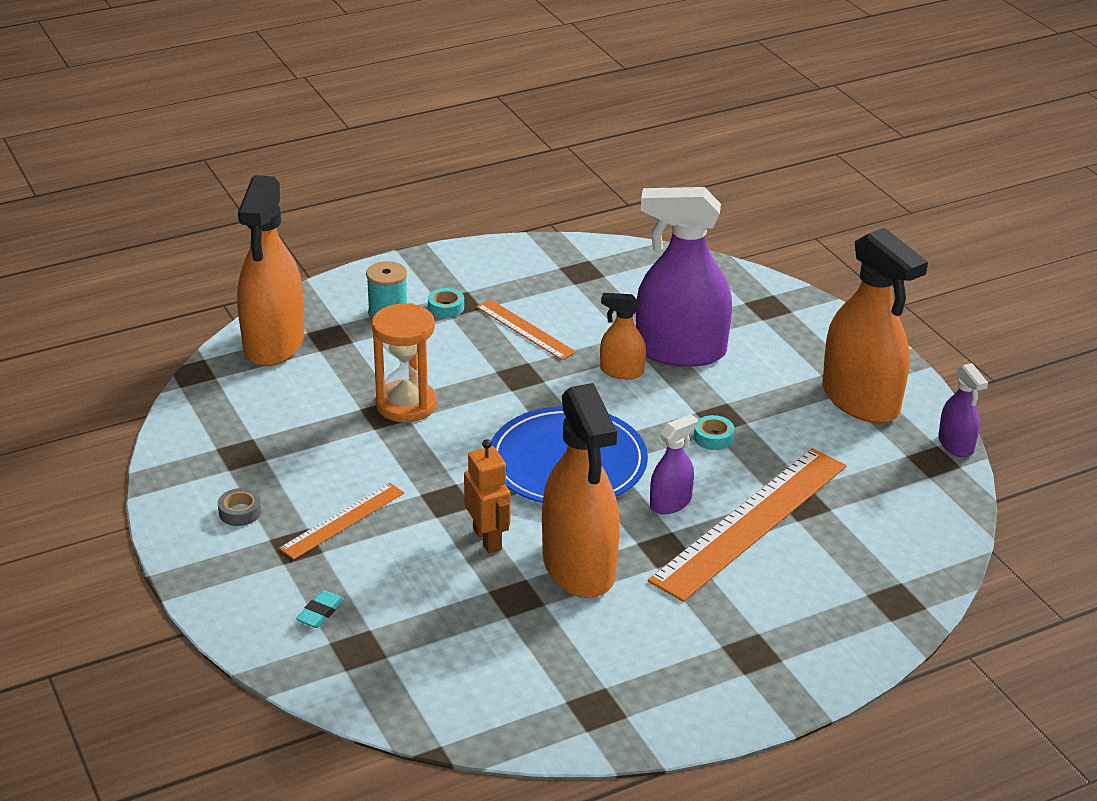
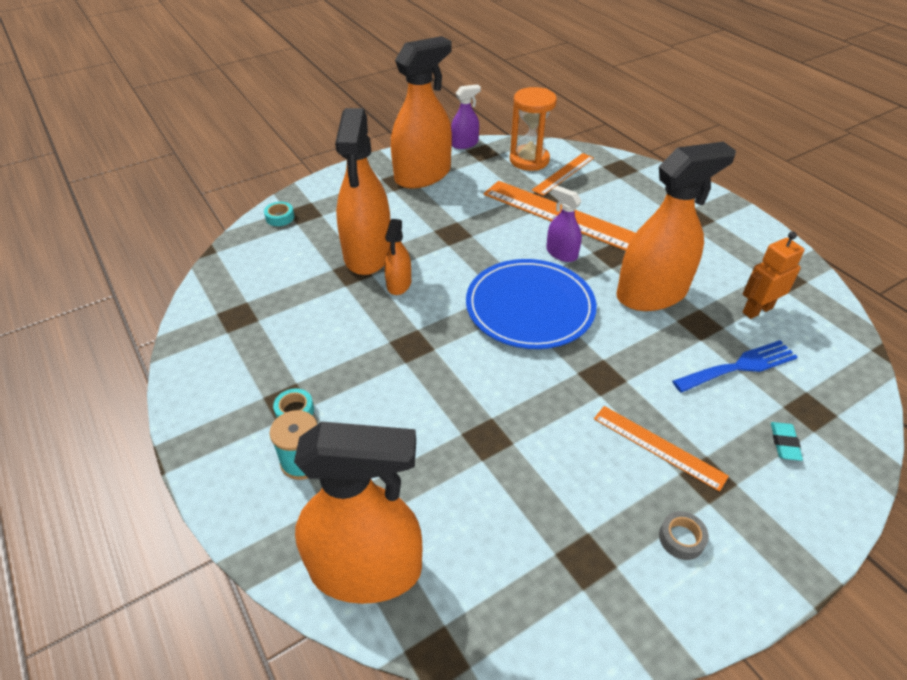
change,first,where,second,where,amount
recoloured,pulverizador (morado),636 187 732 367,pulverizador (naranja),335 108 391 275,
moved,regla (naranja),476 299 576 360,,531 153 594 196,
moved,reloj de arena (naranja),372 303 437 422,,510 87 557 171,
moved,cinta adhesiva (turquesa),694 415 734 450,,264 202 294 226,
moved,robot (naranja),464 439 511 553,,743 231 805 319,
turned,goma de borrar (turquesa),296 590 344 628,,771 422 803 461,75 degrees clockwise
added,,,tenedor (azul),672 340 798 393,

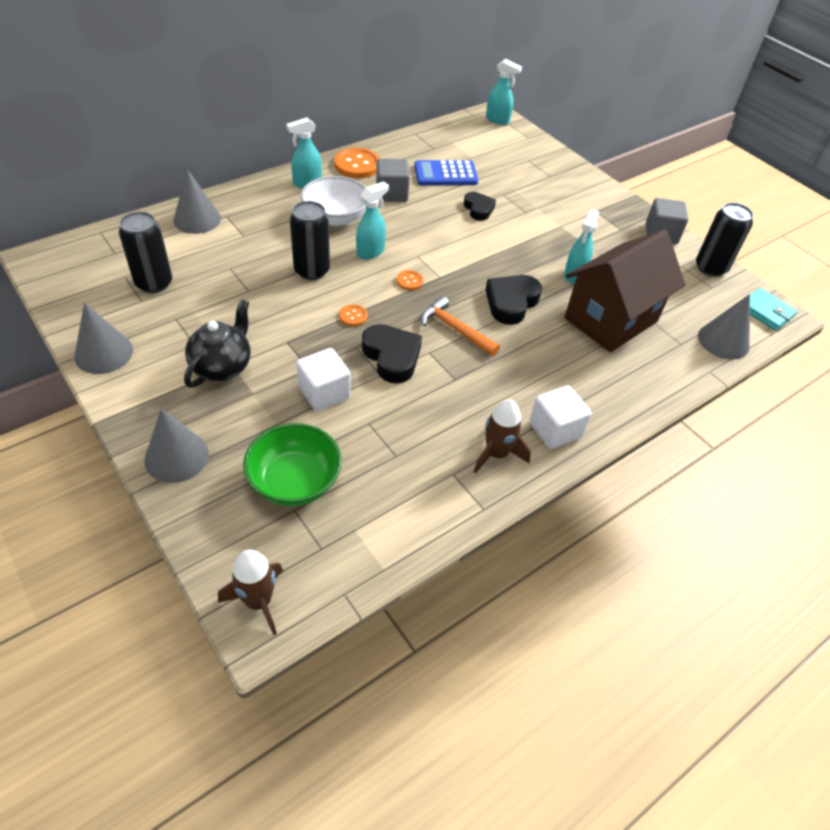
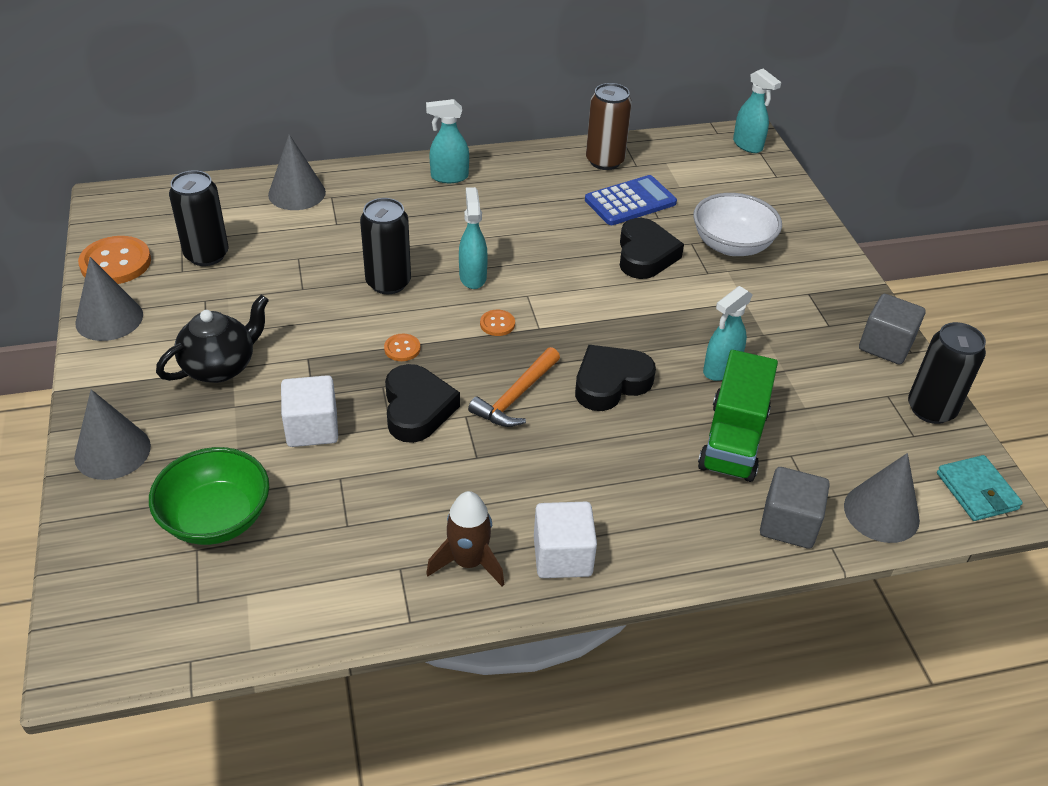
change,first,where,second,where,amount
moved,botón (naranja),334 148 380 178,,78 236 151 284,
moved,cubo (gris),376 159 410 202,,760 467 830 549,
turned,calculadora (azul),414 160 478 185,,585 175 677 225,135 degrees clockwise
moved,cuenco (blanco),301 176 366 226,,693 193 782 256,
turned,pulverizador (turquesa),356 181 389 259,,459 187 488 289,75 degrees counterclockwise
resized,corazón (negro),464 192 496 221,,620 218 684 279,x1.53
replaced,casa (marrón),564 230 685 352,camión (verde),698 350 778 482,
turned,martillo (naranja),421 296 500 356,,468 347 560 427,120 degrees counterclockwise
removed,cohete (marrón),218 550 283 635,,,
added,,,lata (marrón),586 83 632 170,

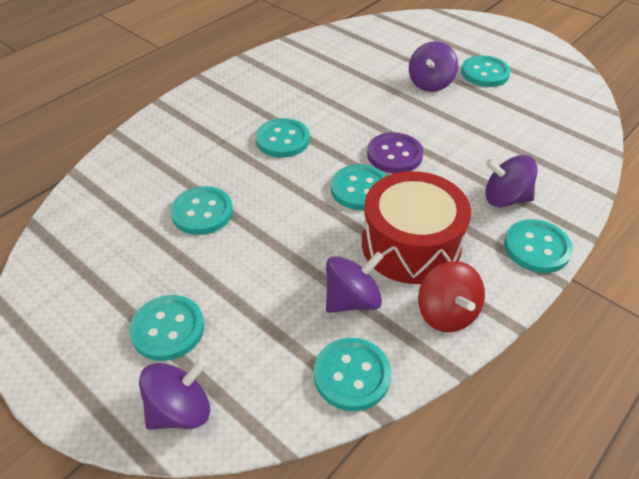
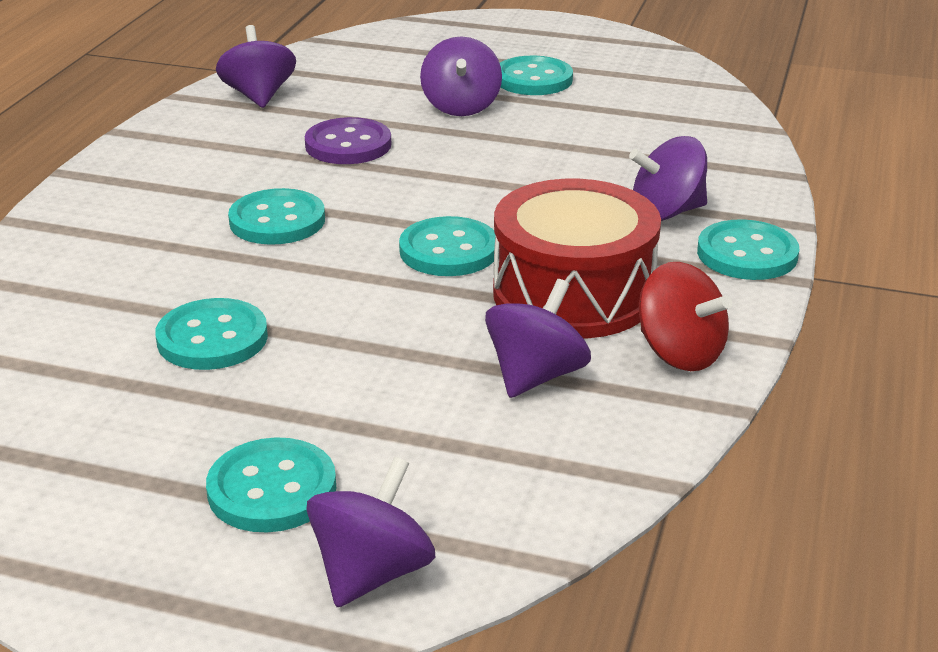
change,first,where,second,where,amount
moved,botón (morado),367 132 423 173,,305 117 391 164,
removed,botón (turquesa),314 338 391 411,,,
added,,,peonza (morado),216 25 296 108,

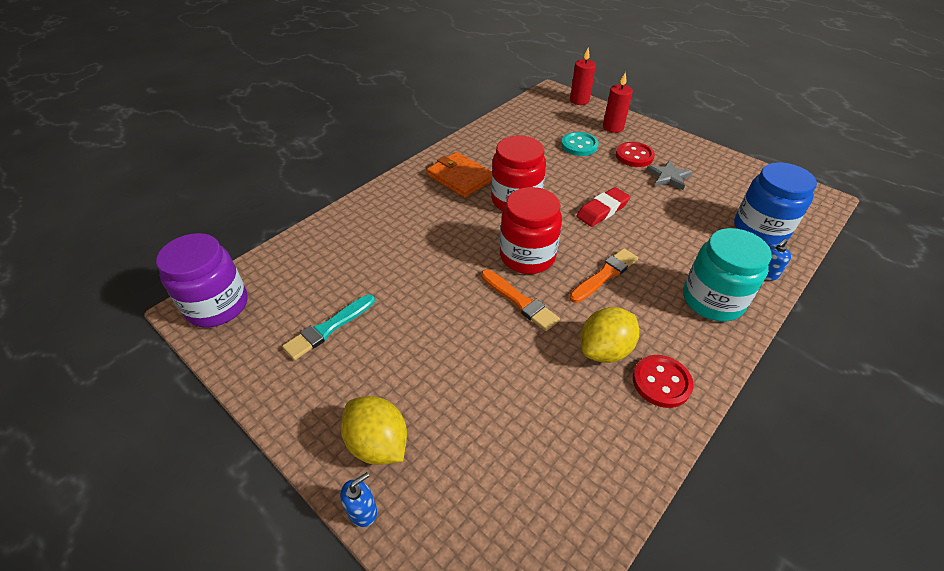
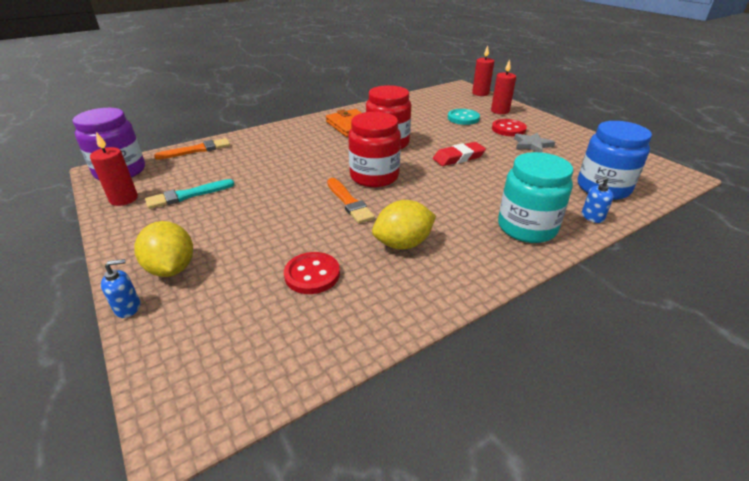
change,first,where,second,where,amount
moved,pincel (naranja),569 248 638 303,,154 138 230 160,
moved,botón (rojo),633 355 693 408,,284 252 340 294,
added,,,vela (rojo),90 132 138 206,

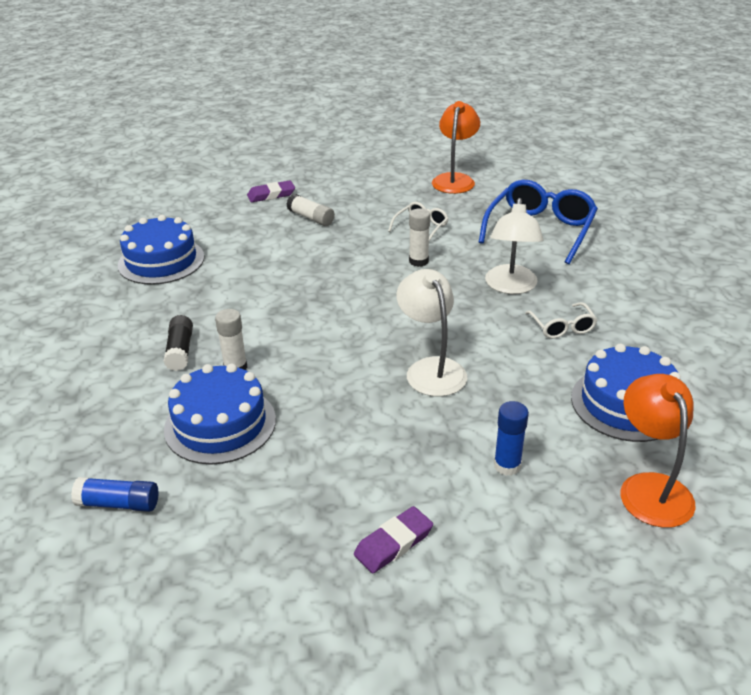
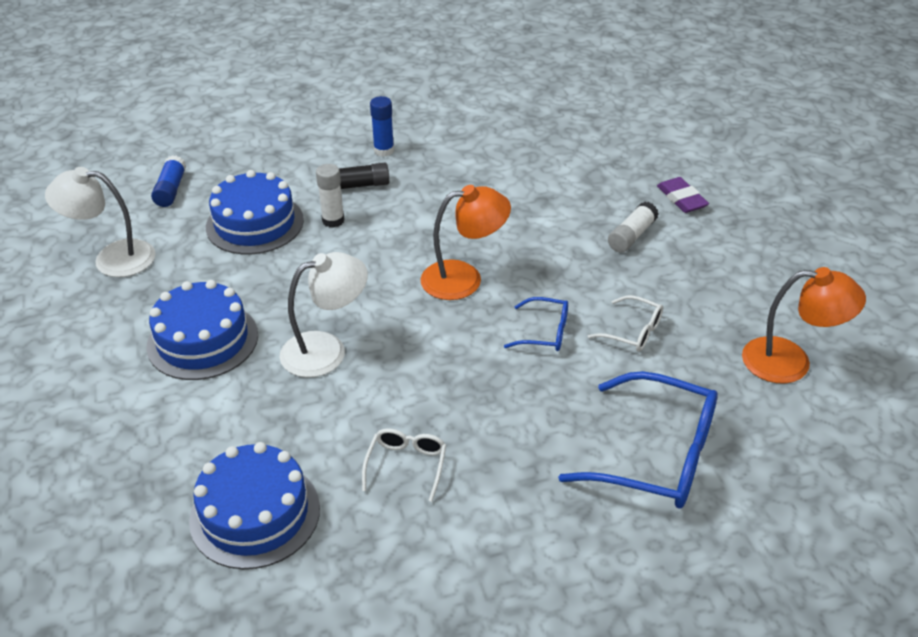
change,first,where,second,where,amount
moved,lámpara (blanco),485 198 543 294,,45 167 156 277,
replaced,barra de pegamento (blanco),409 208 430 267,gafas (azul),504 297 568 351,
moved,tarta (azul),118 215 204 285,,147 280 258 380,
turned,gafas (blanco),525 302 597 339,,362 428 446 502,120 degrees clockwise
moved,lámpara (naranja),620 374 696 528,,421 185 511 300,
moved,barra de pegamento (azul),494 401 529 476,,370 96 394 157,
removed,goma de borrar (morado),354 506 433 573,,,

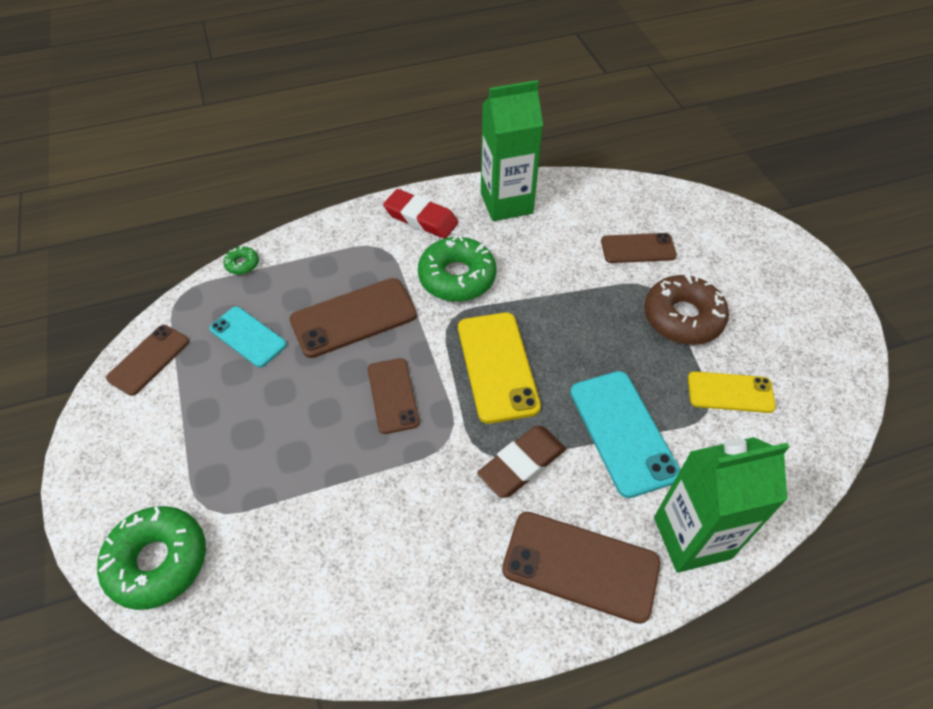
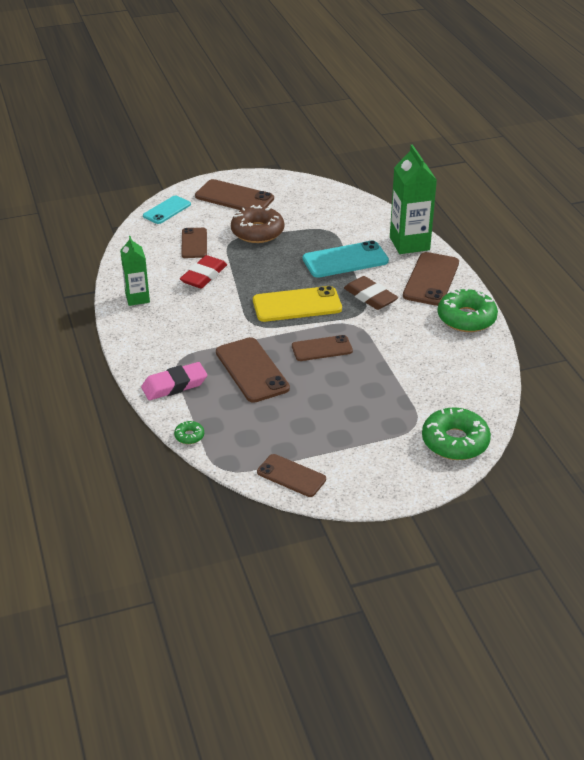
change,first,where,second,where,amount
resized,cartón de leche (verde),481 80 543 221,,120 236 150 306,x0.62
moved,goma de borrar (rojo),383 189 458 239,,180 255 227 289,
moved,rosquilla (verde),418 235 496 302,,437 288 498 332,
moved,móvil (turquesa),210 307 287 368,,143 196 191 224,
removed,móvil (amarillo),688 371 776 413,,,
added,,,móvil (marrón),195 179 274 210,
added,,,goma de borrar (rosa),141 362 207 400,

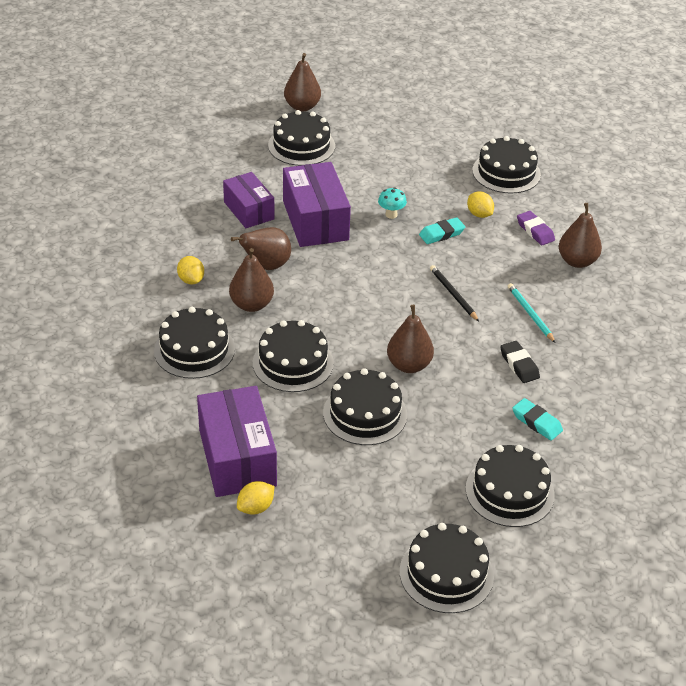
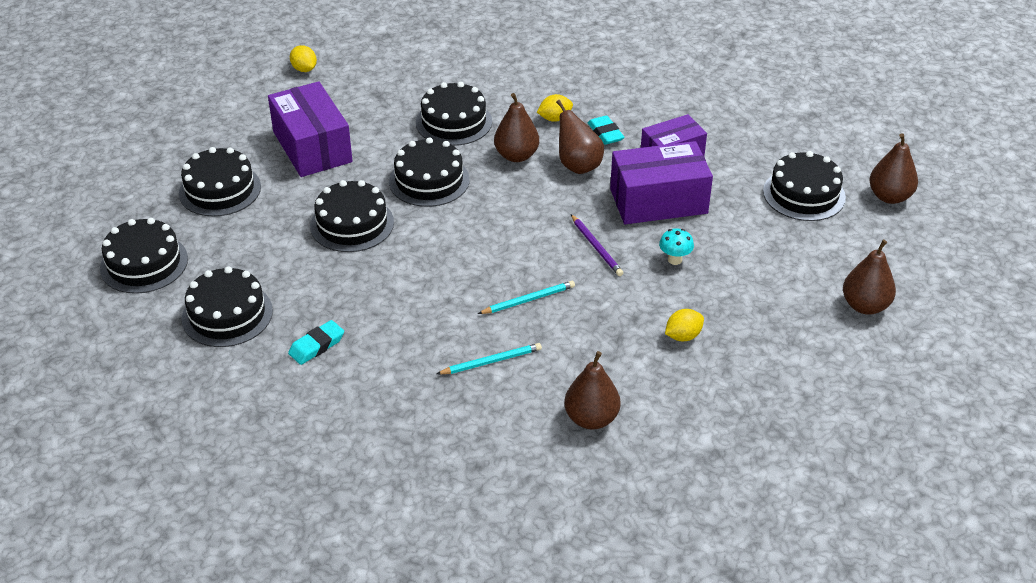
change,first,where,second,where,amount
moved,tarta (negro),472 136 541 194,,179 147 261 217,
removed,goma de borrar (morado),517 211 555 245,,,
moved,goma de borrar (turquesa),419 217 465 244,,588 115 625 145,
recoloured,lápiz (negro),430 265 479 321,lápiz (turquesa),478 281 575 314,
moved,pera (marrón),387 305 434 373,,843 240 896 315,
removed,goma de borrar (negro),500 341 540 383,,,
turned,caja (morado),197 386 277 497,,268 81 353 177,75 degrees clockwise
moved,limón (amarillo),237 481 275 515,,290 45 317 72,
added,,,lápiz (morado),571 214 623 276,

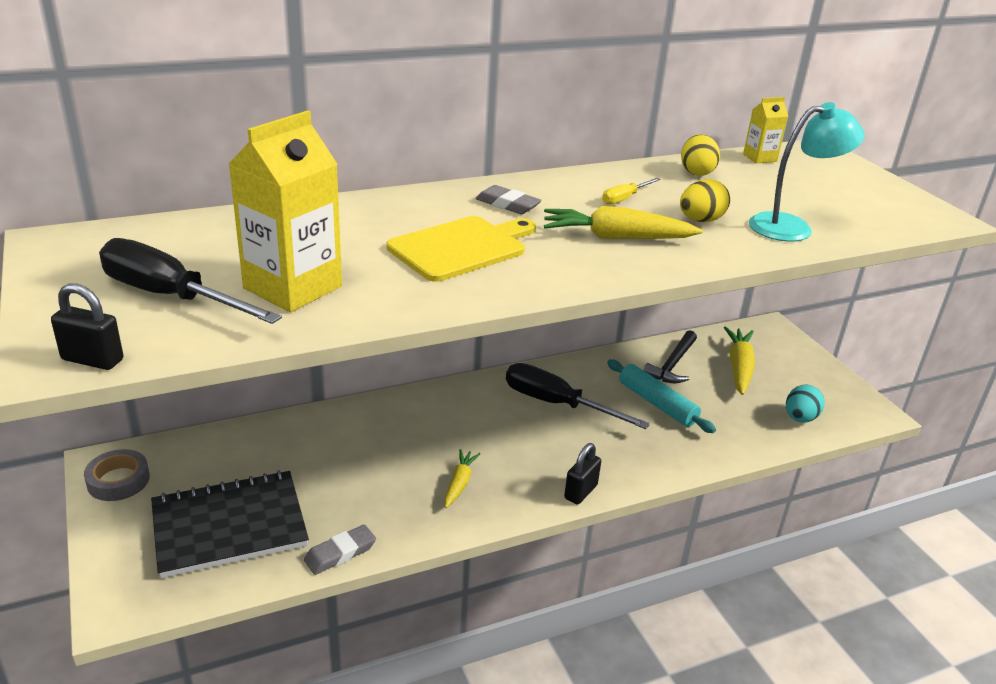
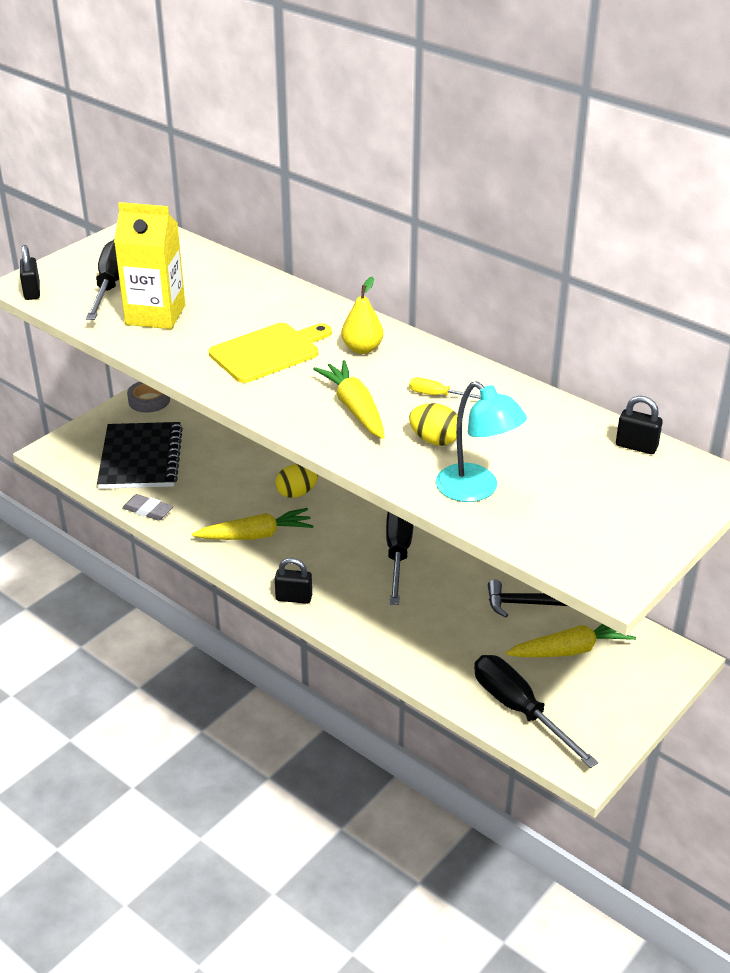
change,first,where,second,where,amount
replaced,cartón de leche (amarillo),743 97 788 163,candado (negro),616 396 663 454,
moved,huevo (amarillo),681 134 720 176,,276 464 318 498,
replaced,goma de borrar (gris),475 185 542 214,pera (amarillo),341 276 384 354,
turned,tabla de cortar (amarillo),387 216 536 282,,209 323 332 383,60 degrees counterclockwise
removed,rodillo (turquesa),607 359 716 433,,,
replaced,huevo (turquesa),786 385 824 423,destornillador (negro),474 655 598 768,
resized,zanahoria (amarillo),444 449 480 508,,192 508 314 540,x1.67
turned,cuaderno (negro),151 470 309 578,,97 422 183 489,45 degrees clockwise

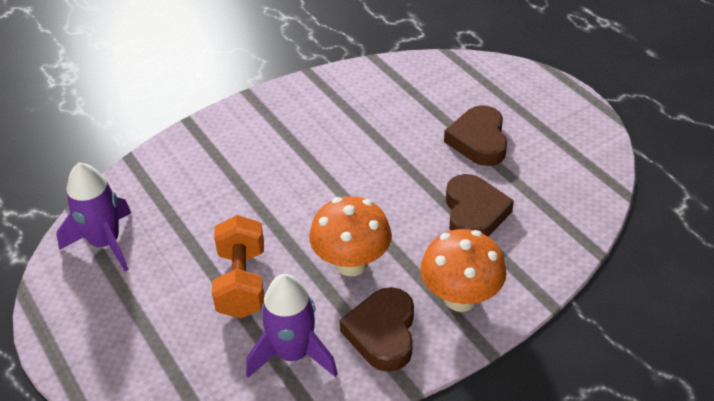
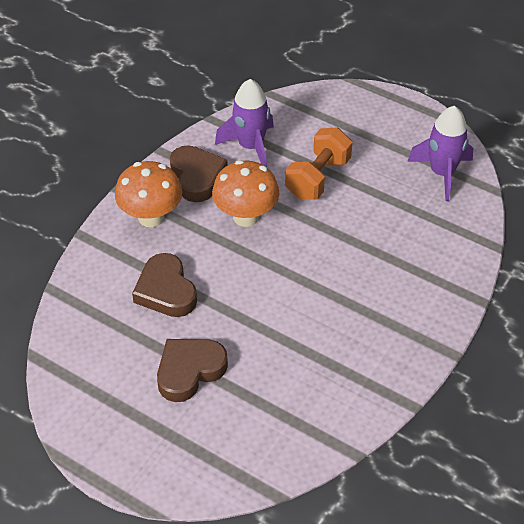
change,first,where,second,where,amount
turned,corazón (marrón),444 105 507 166,,157 339 228 402,105 degrees counterclockwise
turned,mancuerna (naranja),212 215 264 318,,285 127 353 200,60 degrees clockwise

